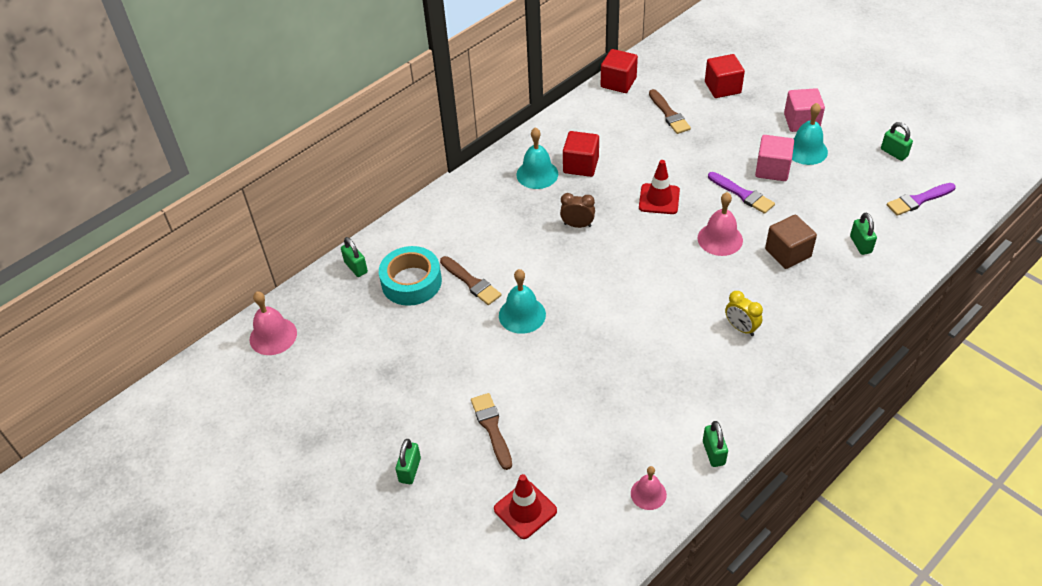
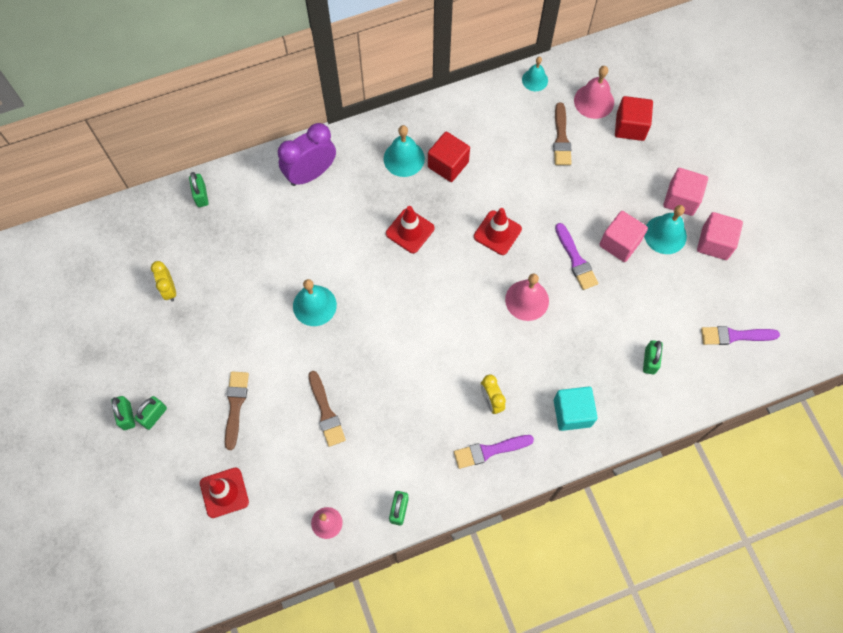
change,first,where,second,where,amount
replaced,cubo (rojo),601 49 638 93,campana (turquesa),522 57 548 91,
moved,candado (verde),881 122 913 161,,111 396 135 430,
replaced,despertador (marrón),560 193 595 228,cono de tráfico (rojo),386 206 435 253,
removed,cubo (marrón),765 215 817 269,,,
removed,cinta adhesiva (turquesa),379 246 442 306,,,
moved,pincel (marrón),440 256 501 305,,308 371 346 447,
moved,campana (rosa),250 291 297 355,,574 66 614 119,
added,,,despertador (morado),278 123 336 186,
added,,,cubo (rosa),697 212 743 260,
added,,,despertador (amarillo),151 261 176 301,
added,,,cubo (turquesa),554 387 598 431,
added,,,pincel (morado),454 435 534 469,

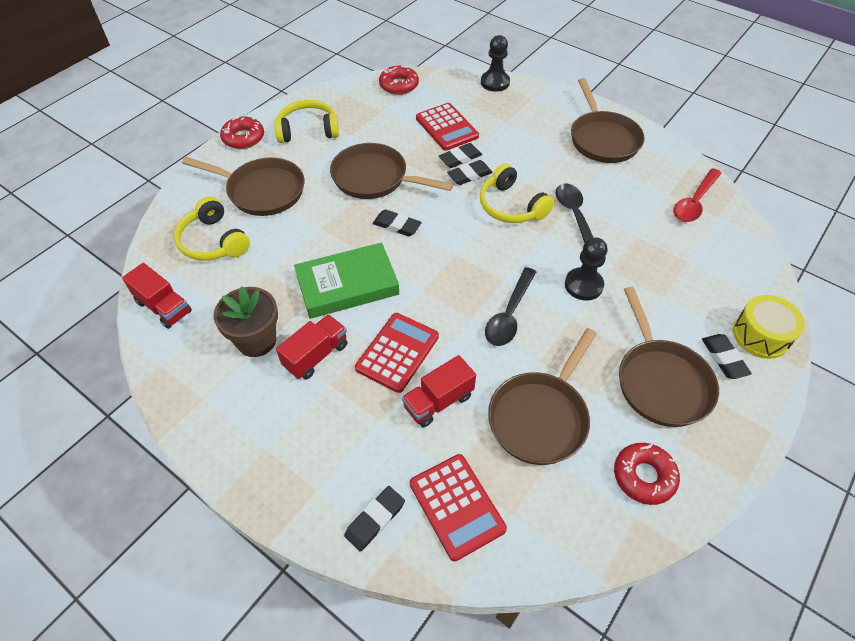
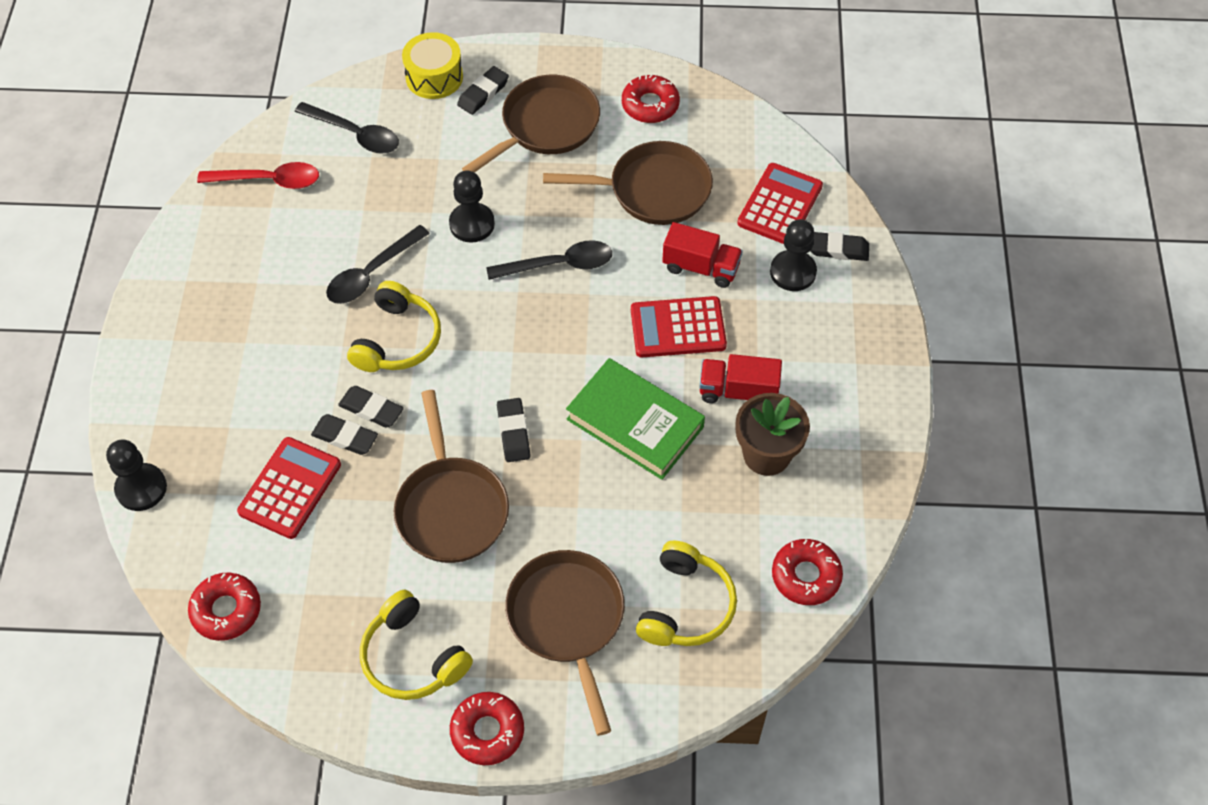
change,first,where,second,where,amount
removed,sartén (marrón),571 78 645 163,,,
replaced,camión (rojo),122 263 192 329,rosquilla (rojo),772 539 843 605,
added,,,cuchara (negro),295 102 399 154,
added,,,peón (negro),770 219 817 291,

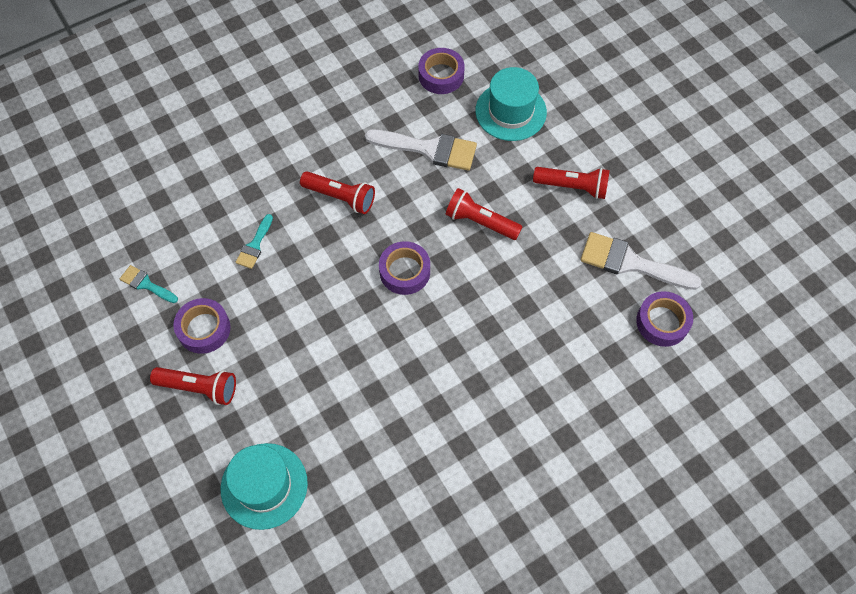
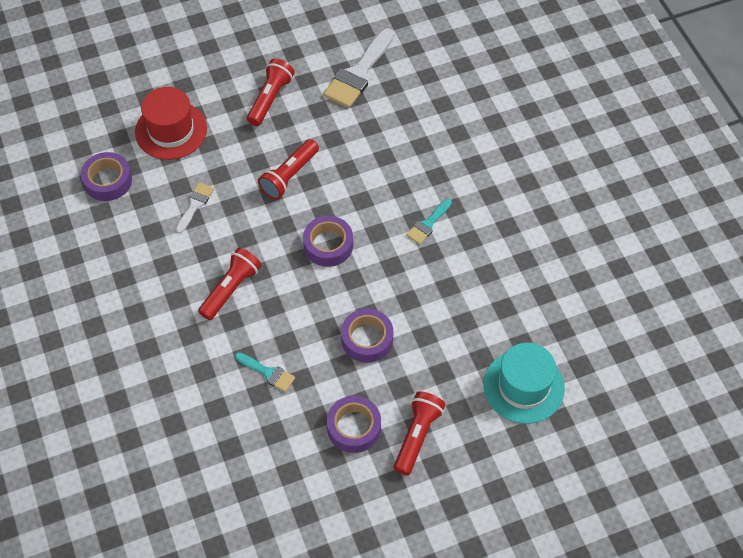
change,first,where,second,where,amount
recoloured,sombrero (turquesa),475 67 547 141,sombrero (rojo),135 87 207 160,
resized,pincel (blanco),365 129 477 171,,176 182 214 233,x0.53
moved,pincel (turquesa),120 265 178 303,,406 199 452 245,
moved,cinta adhesiva (morado),636 291 693 347,,341 309 393 363,

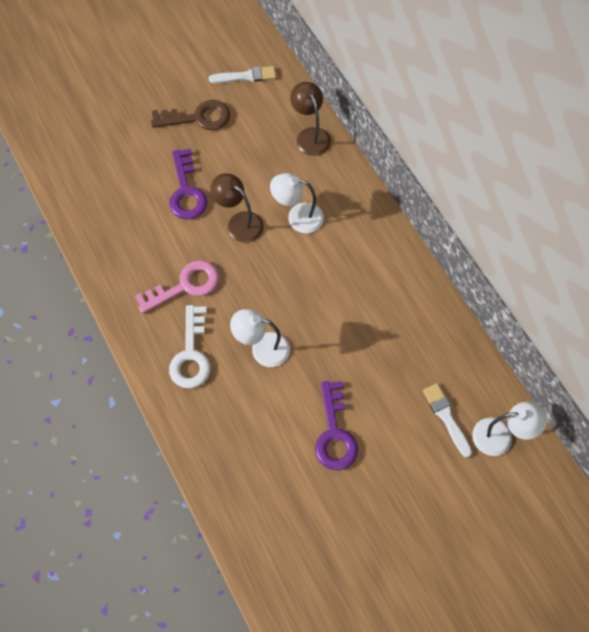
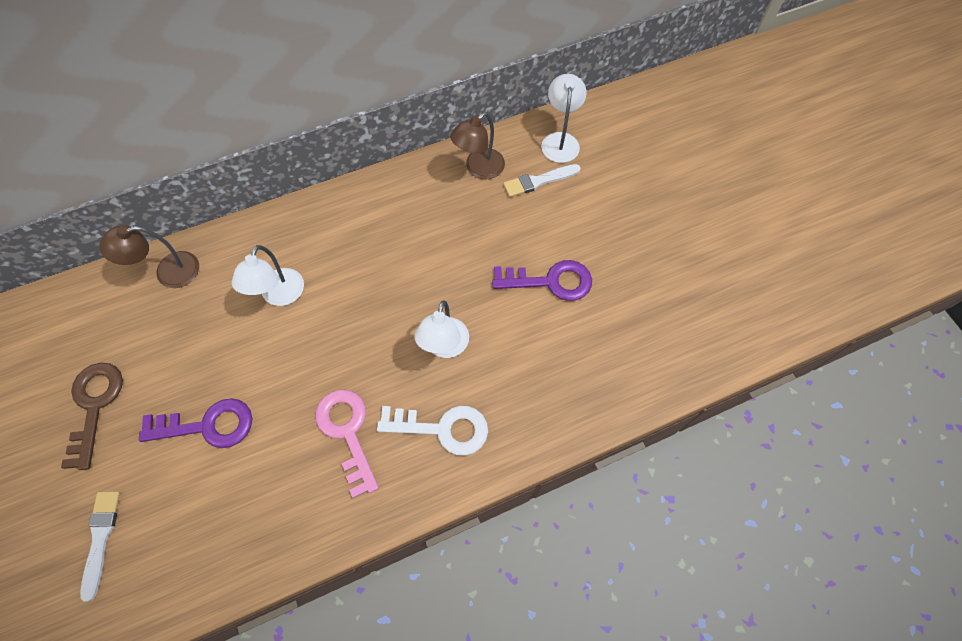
change,first,where,second,where,amount
moved,pincel (blanco),209 66 276 83,,80 491 120 601,
moved,lámpara (marrón),210 173 264 243,,450 112 505 180,

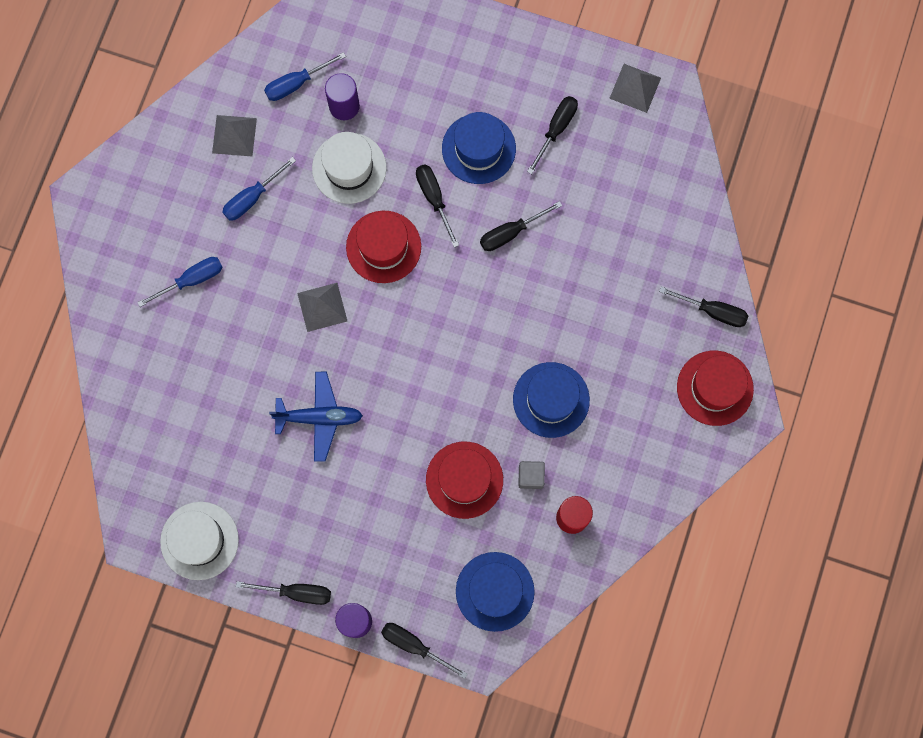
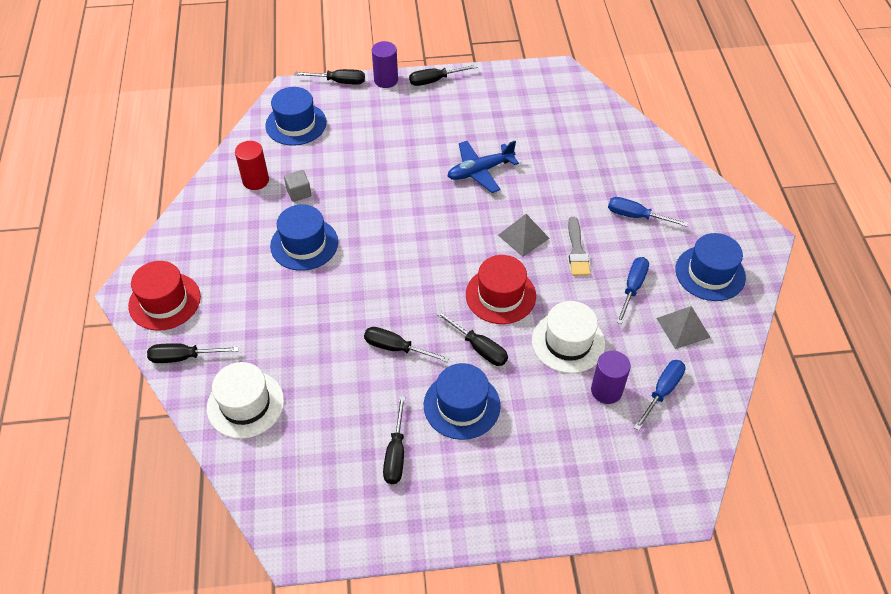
change,first,where,second,where,amount
removed,pirámide (gris),609 64 661 113,,,
turned,destornillador (negro),480 201 562 251,,364 327 449 363,105 degrees counterclockwise
turned,destornillador (azul),137 257 223 307,,608 197 688 227,75 degrees clockwise
removed,sombrero (rojo),426 442 503 519,,,
moved,sombrero (blanco),160 502 239 580,,207 362 284 439,
added,,,pincel (gris),568 217 591 276,
added,,,sombrero (azul),675 233 746 301,

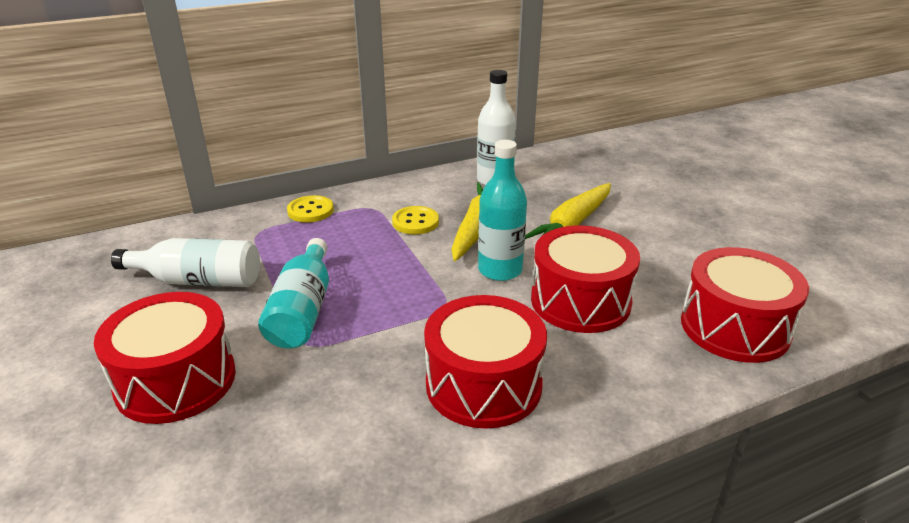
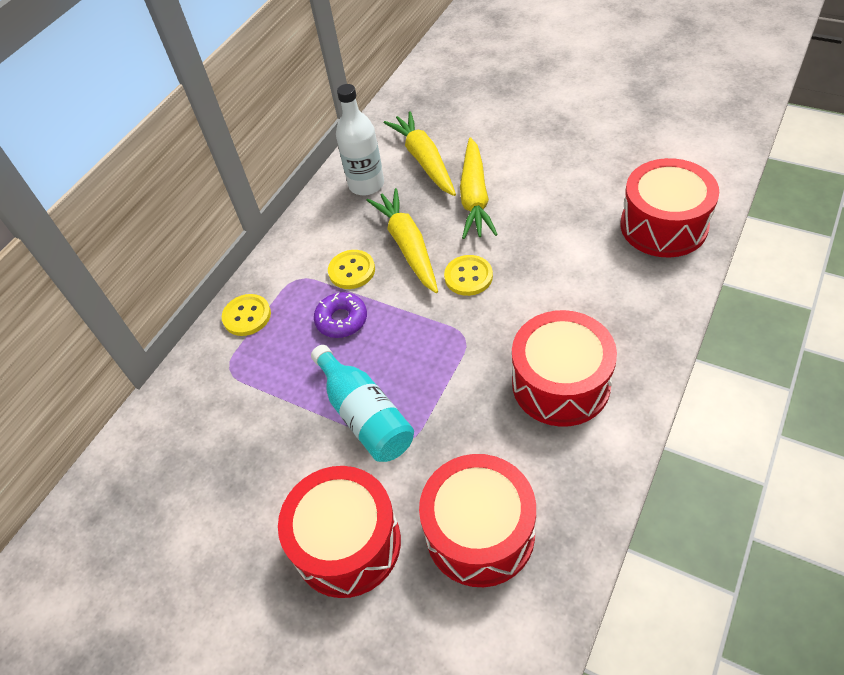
change,first,where,second,where,amount
replaced,botella (turquesa),478 140 527 281,botón (amarillo),444 255 493 296,
moved,tambor (rojo),531 225 640 333,,419 454 536 587,
removed,botella (blanco),111 238 260 287,,,
added,,,zanahoria (amarillo),384 111 456 196,
added,,,rosquilla (morado),314 292 367 338,

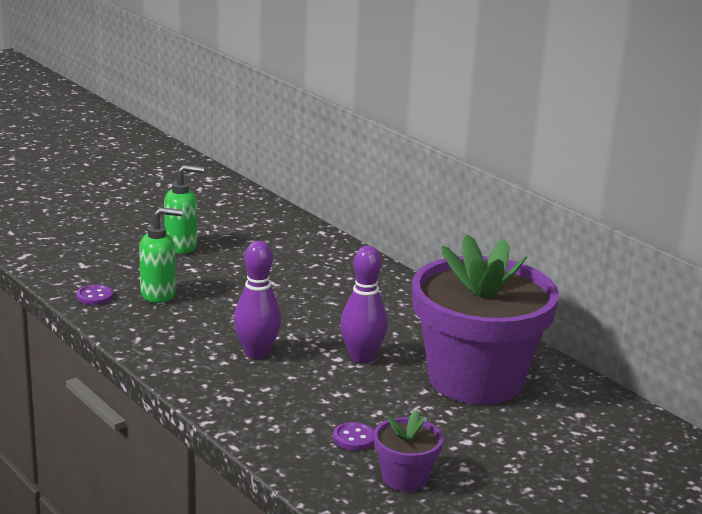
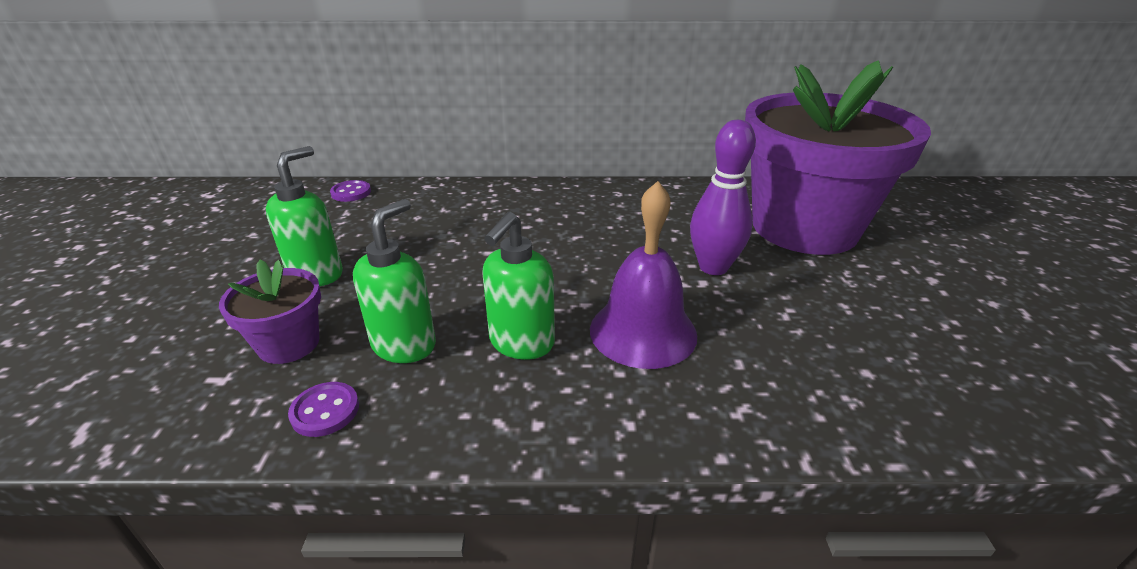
change,first,where,second,where,amount
replaced,bolo (morado),234 241 281 359,campana (morado),590 181 697 369,
moved,maceta (morado),374 410 443 492,,219 260 321 364,
moved,botón (morado),333 422 375 451,,330 180 371 202,
added,,,dispensador de jabón (verde),482 212 555 359,

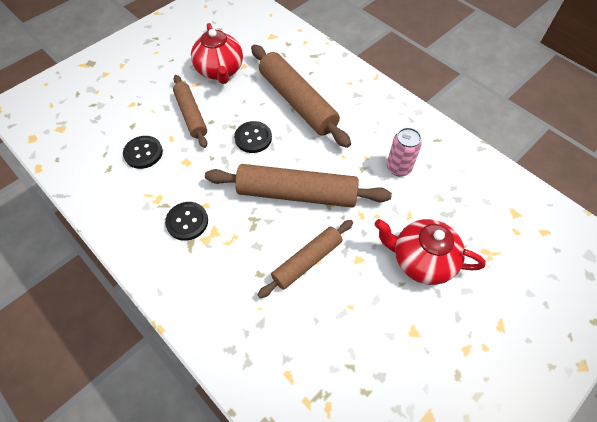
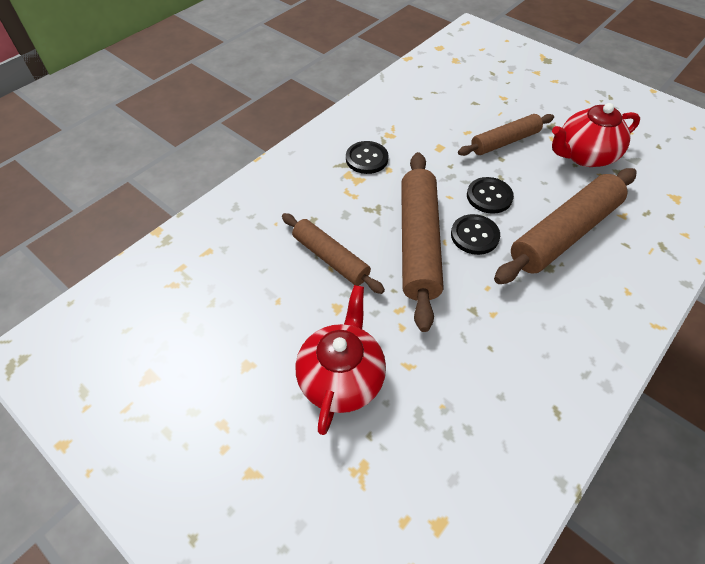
change,first,where,second,where,amount
removed,lata (rosa),387 128 422 176,,,
moved,botón (negro),123 136 163 169,,451 214 500 255,

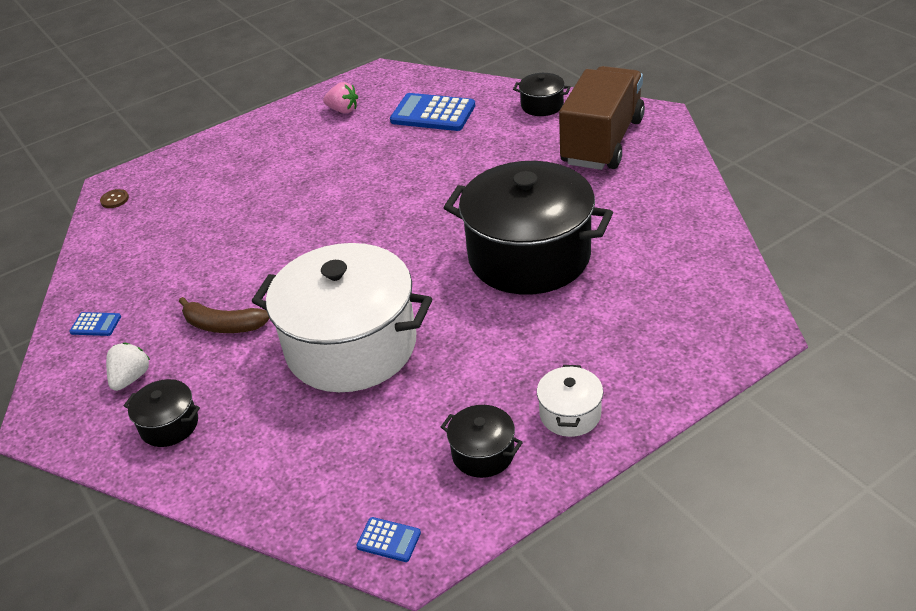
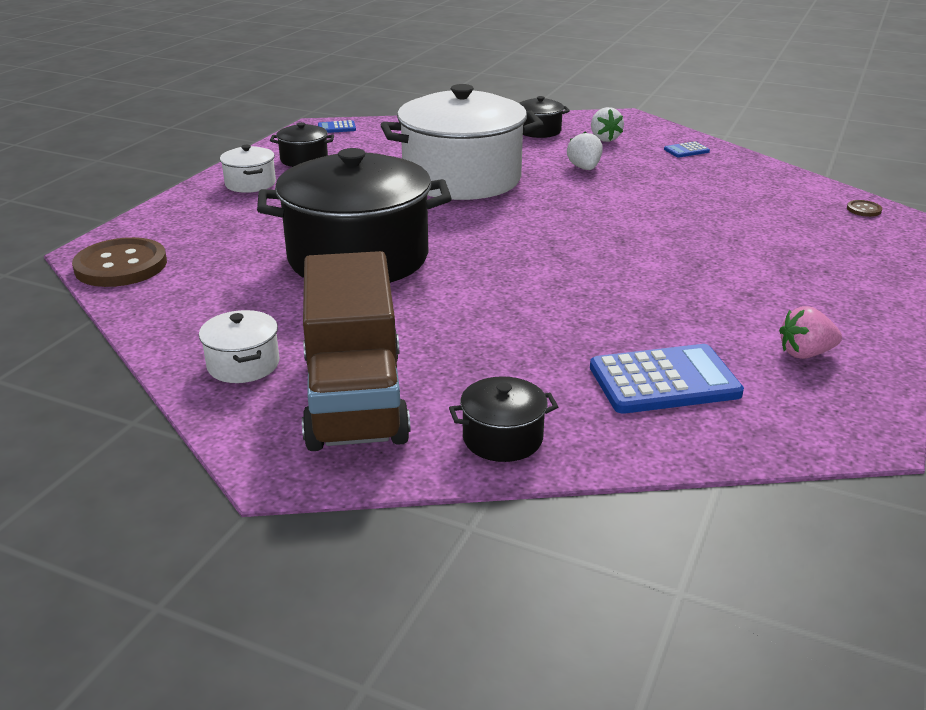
change,first,where,second,where,amount
replaced,plátano (marrón),179 297 270 333,fresa (blanco),567 132 603 170,
added,,,botón (marrón),72 237 167 287,
added,,,olla (blanco),199 310 279 383,

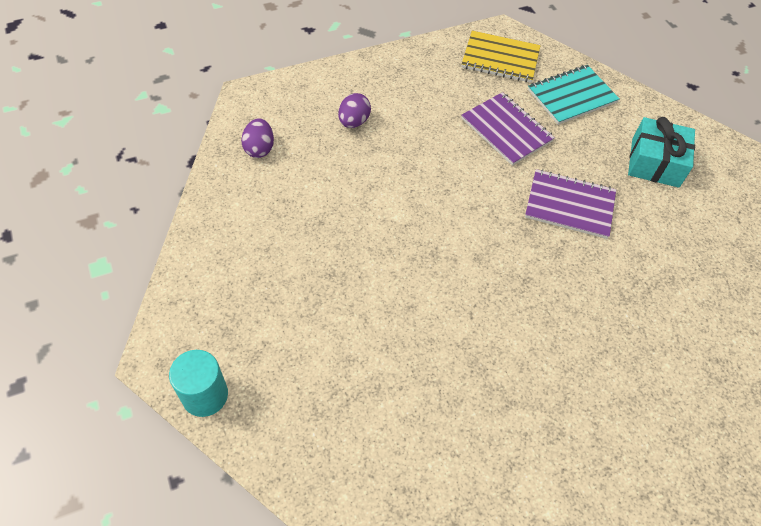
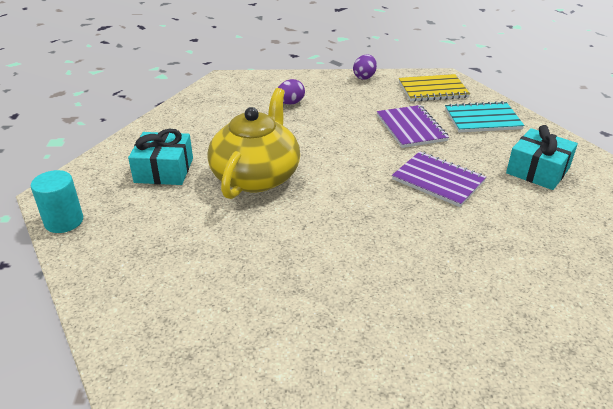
change,first,where,second,where,amount
turned,cuaderno (amarillo),461 31 540 83,,399 74 470 102,45 degrees counterclockwise
moved,huevo (morado),241 118 274 158,,353 54 377 80,
added,,,tetera (amarillo),207 88 300 199,
added,,,regalo (turquesa),128 129 193 185,

